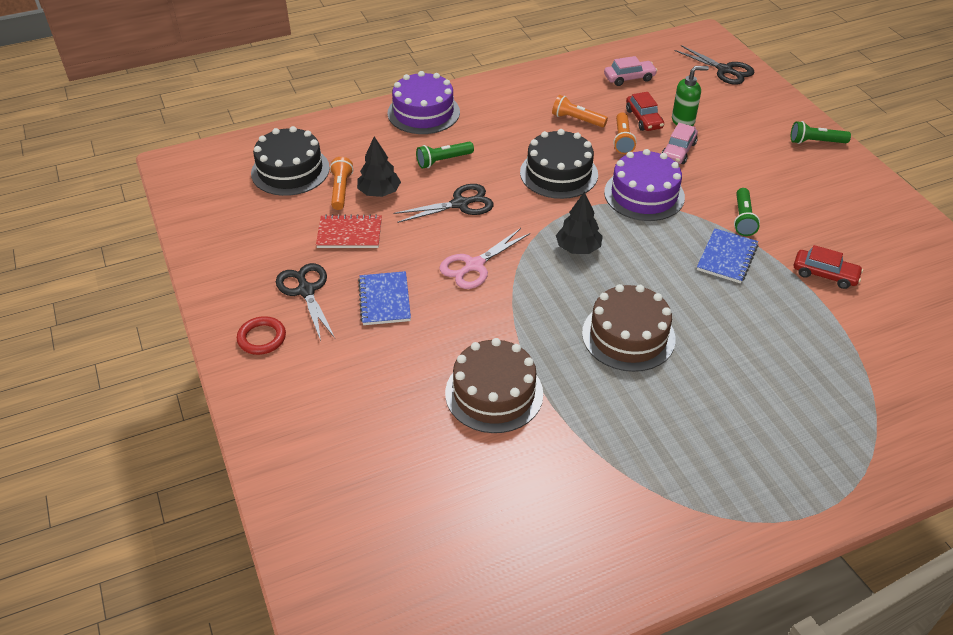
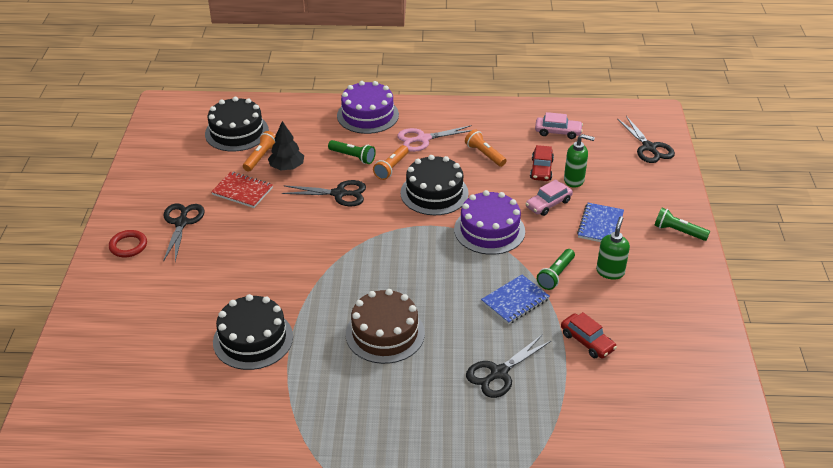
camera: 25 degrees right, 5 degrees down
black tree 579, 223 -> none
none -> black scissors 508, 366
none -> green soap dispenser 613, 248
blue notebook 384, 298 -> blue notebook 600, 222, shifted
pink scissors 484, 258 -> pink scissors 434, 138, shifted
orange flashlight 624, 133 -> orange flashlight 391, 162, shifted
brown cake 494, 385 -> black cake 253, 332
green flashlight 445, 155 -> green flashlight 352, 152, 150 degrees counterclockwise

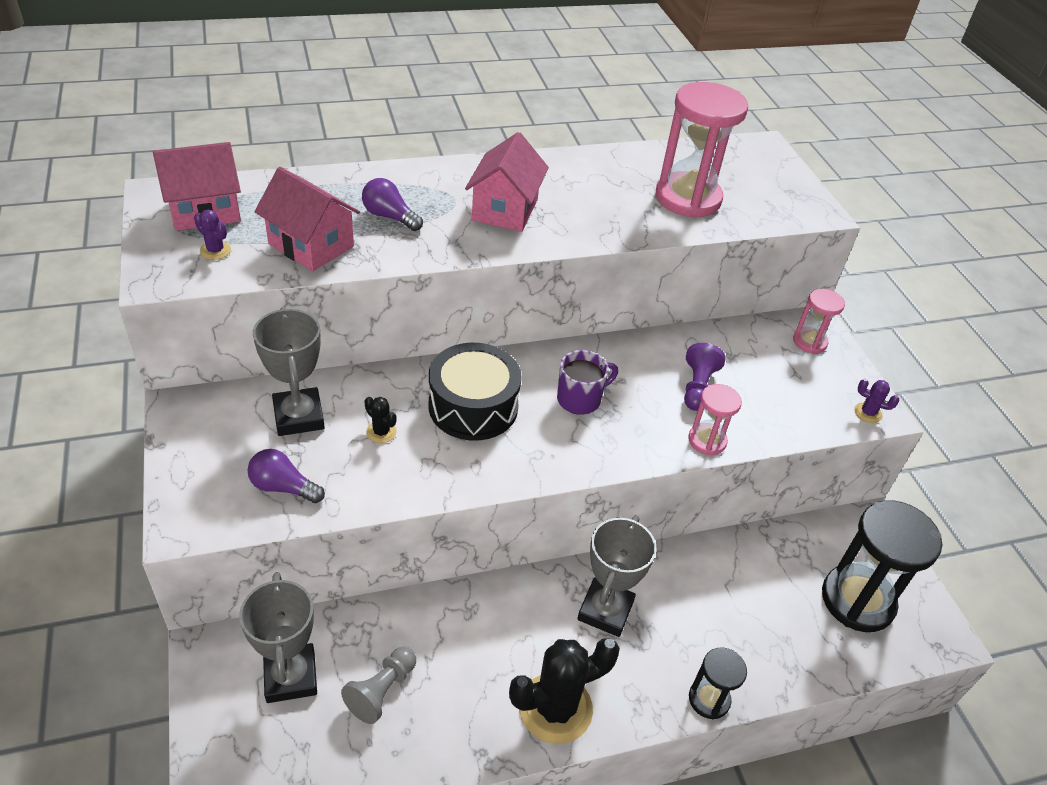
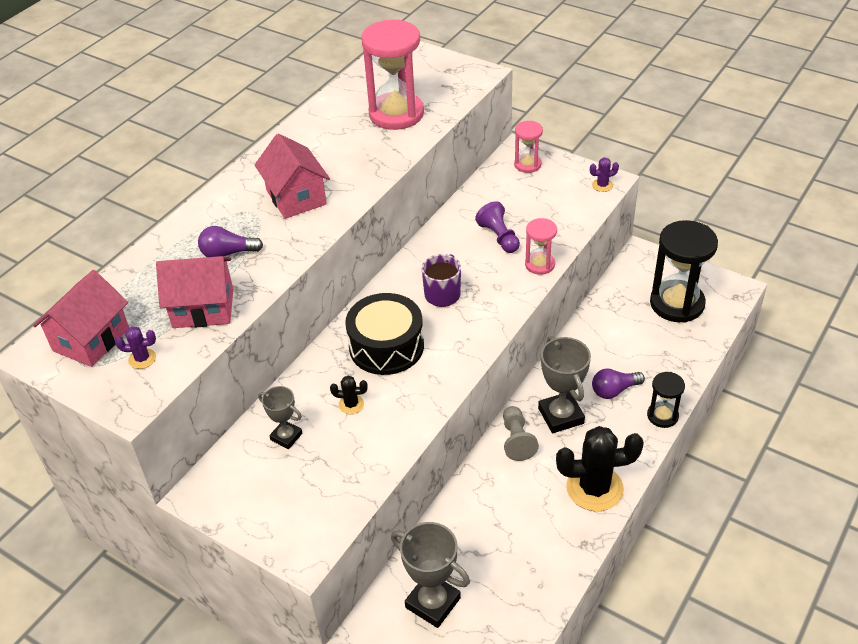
camera: 35 degrees left, 0 degrees up
purple light bulb 286, 476 -> purple light bulb 618, 384, shifted
grey pawn 378, 685 -> grey pawn 521, 433, shifted
black cactus 564, 691 -> black cactus 600, 468, 60 degrees clockwise
grey trophy 289, 371 -> grey trophy 280, 417, x0.59

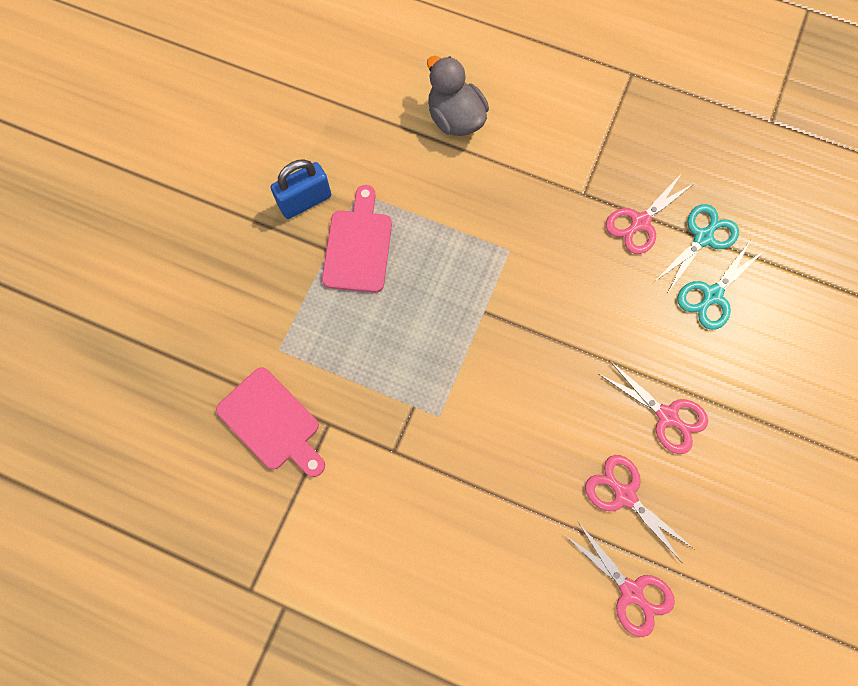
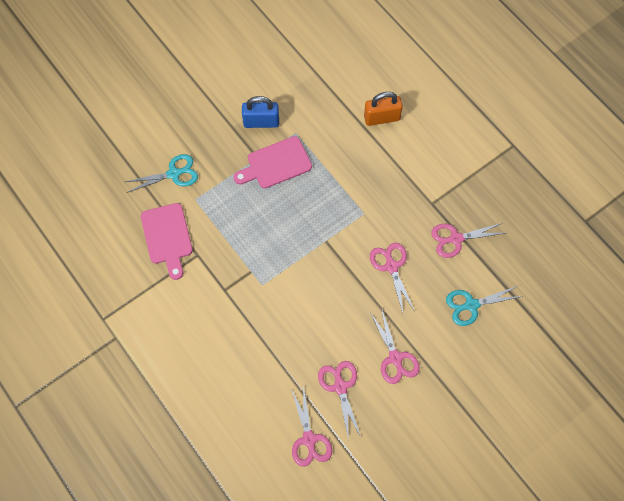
camera: 30 degrees right, 5 degrees down
none -> pink scissors 392, 278
turquoise scissors 696, 248 -> turquoise scissors 161, 173, shifted
grey duck 458, 96 -> orange padlock 383, 109
pink cutting board 357, 239 -> pink cutting board 272, 162, 150 degrees counterclockwise

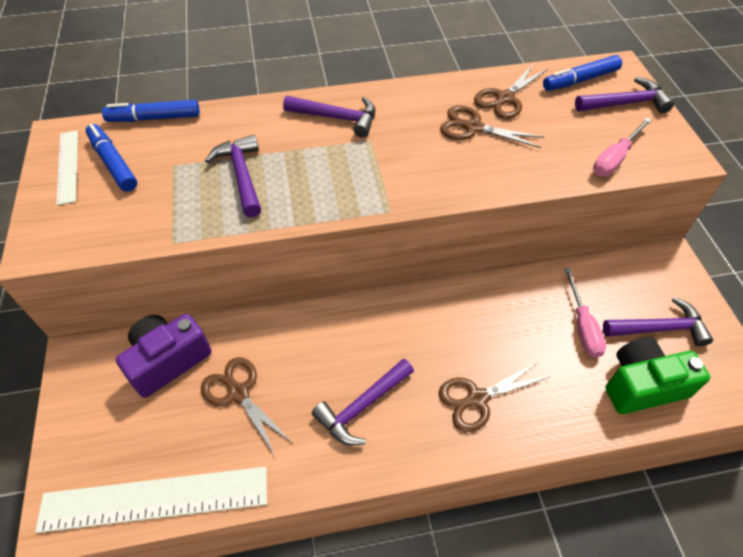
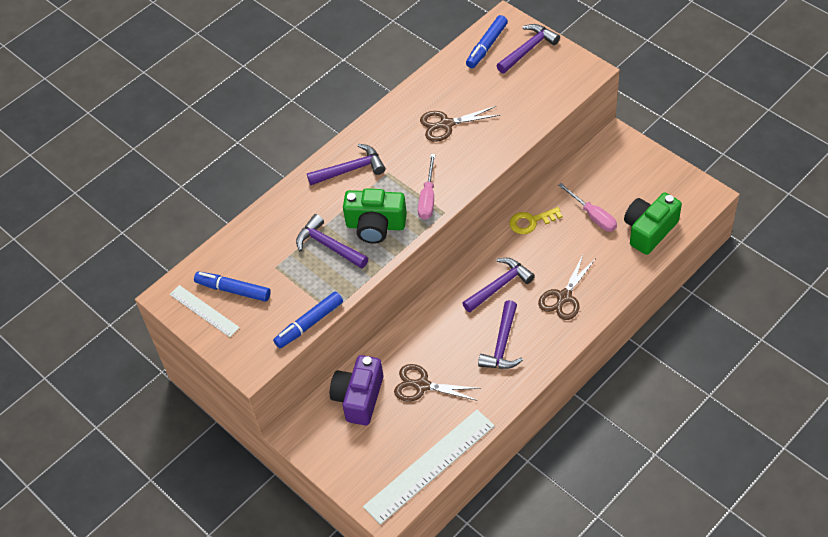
camera: 30 degrees left, 0 degrees up
brown scissors 510, 92 -> none
none -> green camera 375, 216
none -> yellow key 535, 220
blue marker 151, 111 -> blue marker 308, 319, shifted
pink screwdriver 622, 147 -> pink screwdriver 427, 187, shifted
purple hammer 658, 322 -> purple hammer 498, 285, shifted

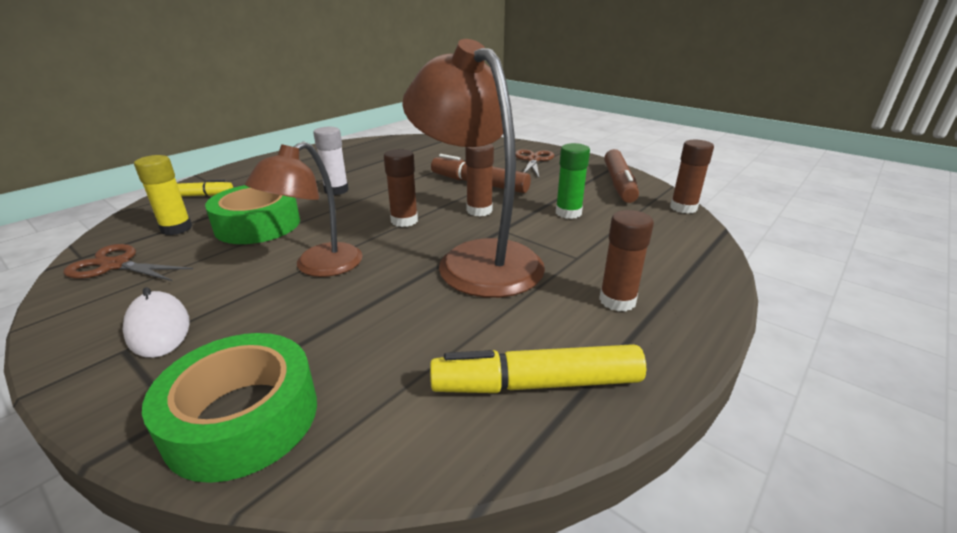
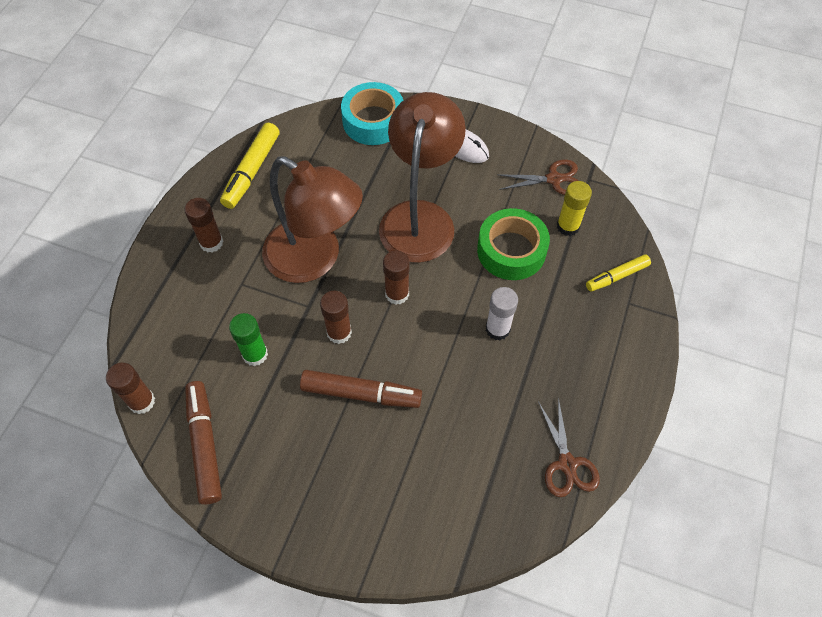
camera: 160 degrees right, 30 degrees up
brown scissors 535, 163 -> brown scissors 569, 447, shifted
green tape 229, 408 -> turquoise tape 372, 113
yellow marker 538, 368 -> yellow marker 250, 166, 135 degrees clockwise
brown lamp 304, 209 -> brown lamp 422, 177, x1.61

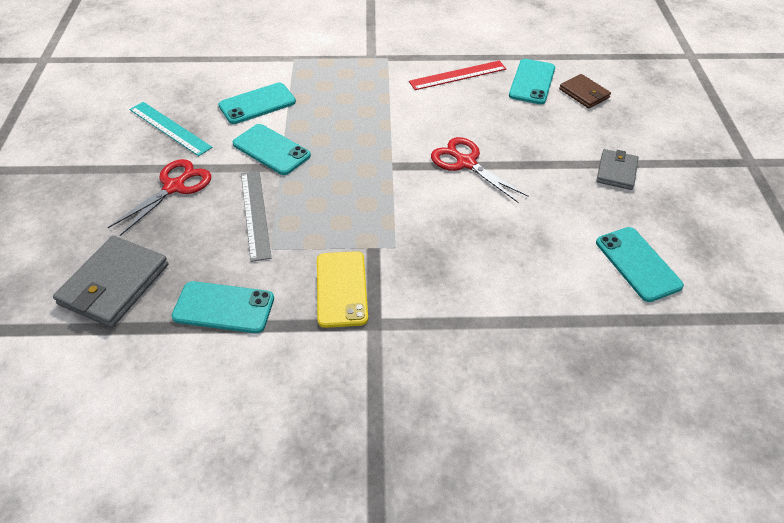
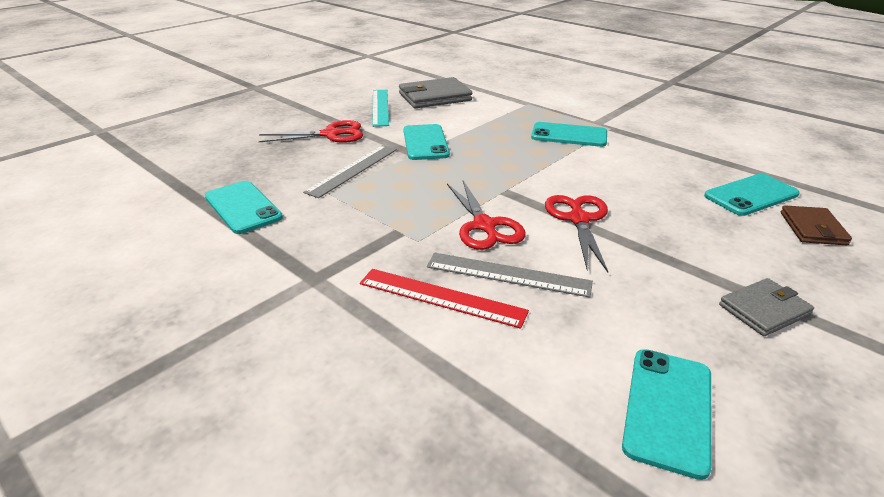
camera: 45 degrees right, 15 degrees down
yellow phone 342, 289 -> none
none -> grey ruler 510, 275
none -> red scissors 486, 215
grey wallet 110, 282 -> grey wallet 435, 92, shifted
turquoise phone 257, 103 -> turquoise phone 569, 134, shifted
red ruler 457, 75 -> red ruler 444, 299, shifted

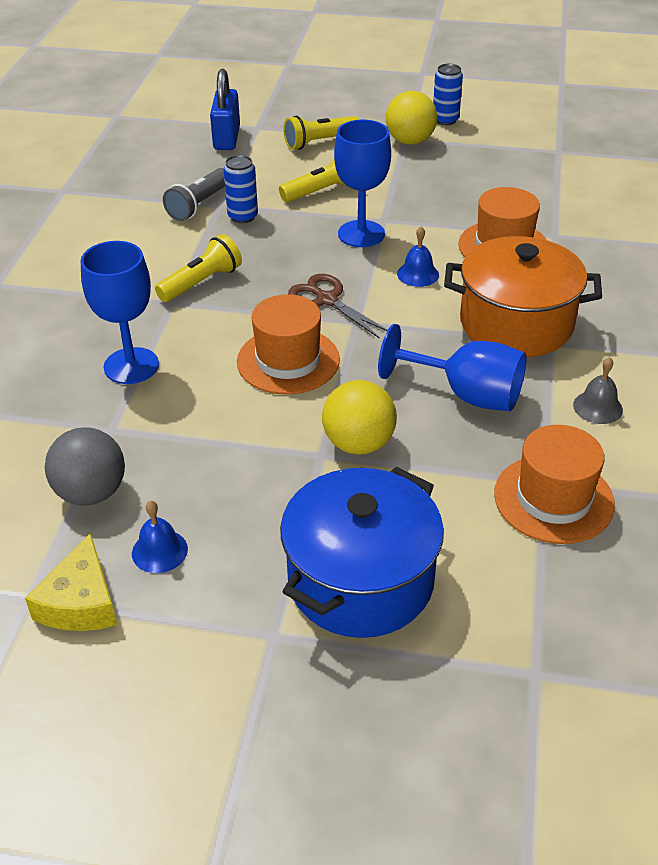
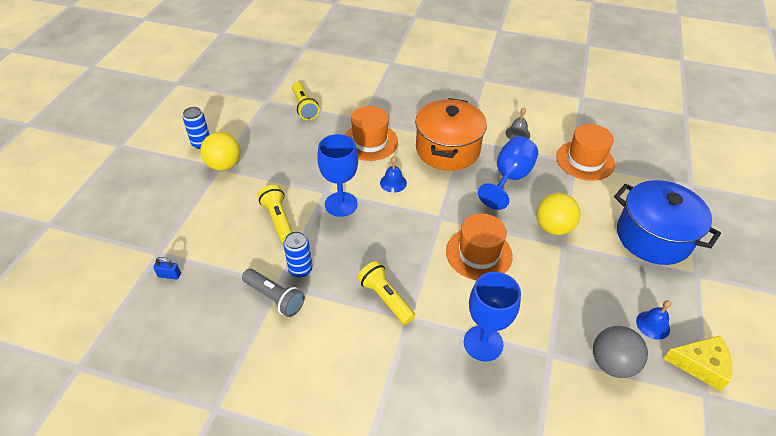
camera: 85 degrees left, 5 degrees up
brown scissors 337, 306 -> none
yellow flashlight 321, 133 -> yellow flashlight 305, 101, shifted
blue padlock 225, 109 -> blue padlock 167, 268, x0.47

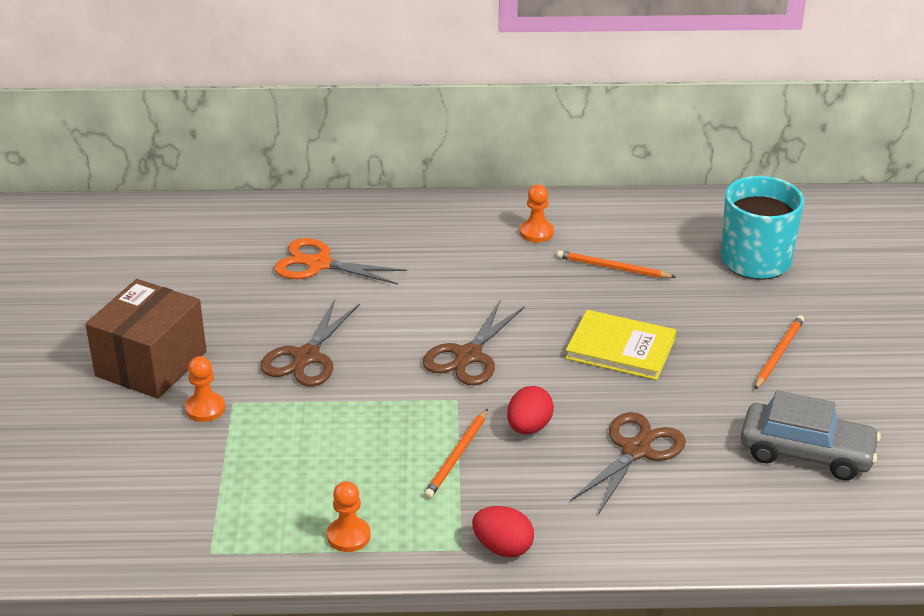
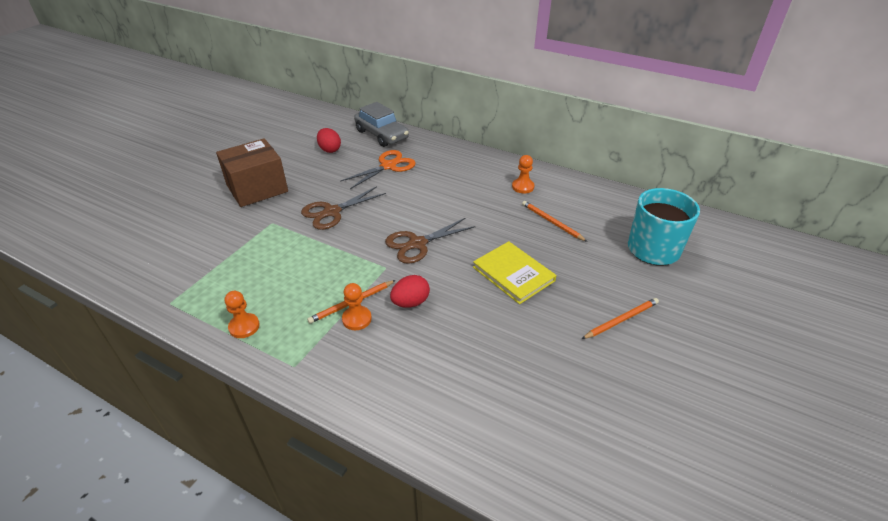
camera: 30 degrees right, 5 degrees up
brown scissors 628, 463 -> none
orange pawn 205, 389 -> orange pawn 357, 306, shifted
red egg 503, 531 -> red egg 329, 140, shifted
grey car 811, 435 -> grey car 381, 124, shifted
orange scissors 340, 261 -> orange scissors 378, 169, 90 degrees clockwise

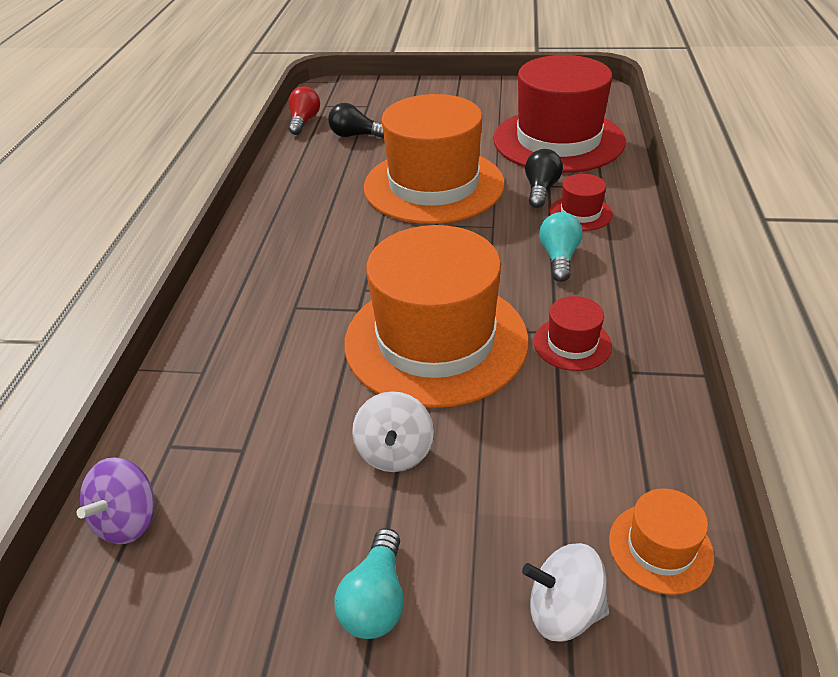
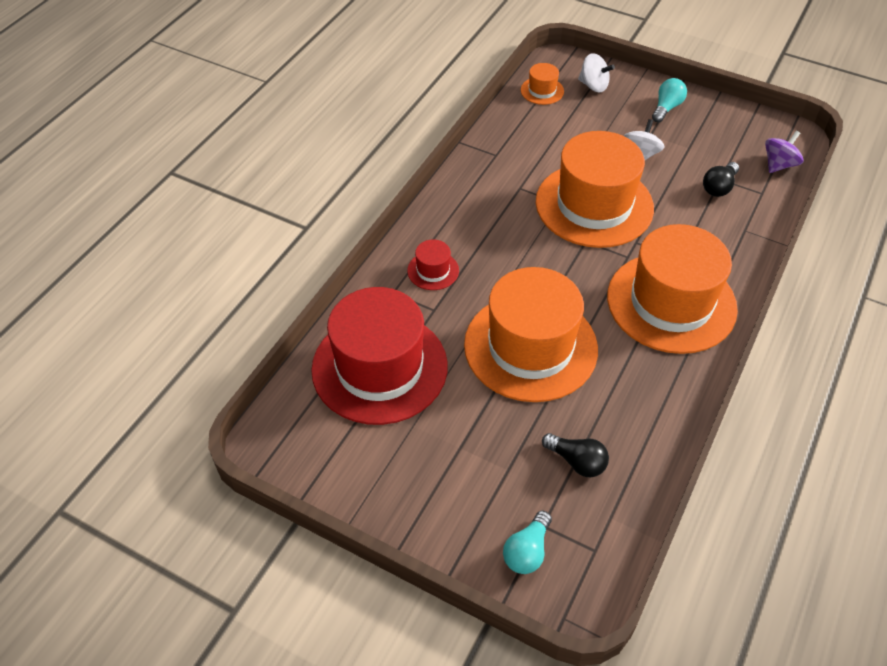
camera: 160 degrees left, 10 degrees up
red light bulb 304, 110 -> none
red hat 573, 333 -> none
none -> orange hat 672, 289
black light bulb 544, 178 -> black light bulb 721, 179, shifted
turquoise light bulb 560, 247 -> turquoise light bulb 527, 542, shifted

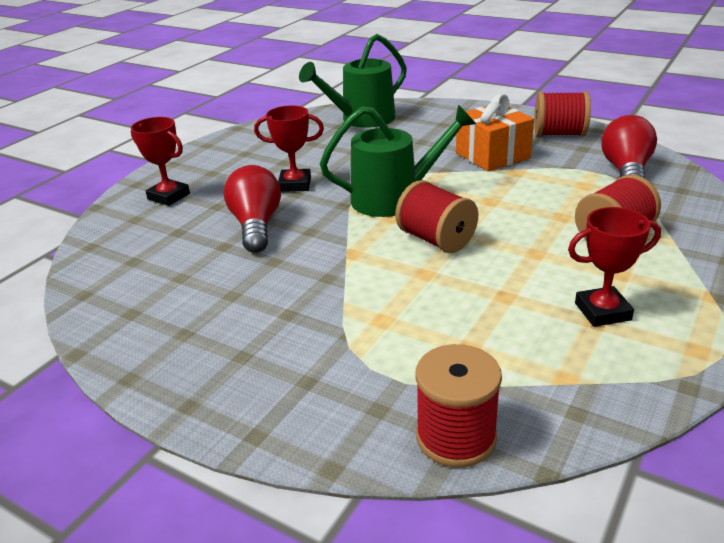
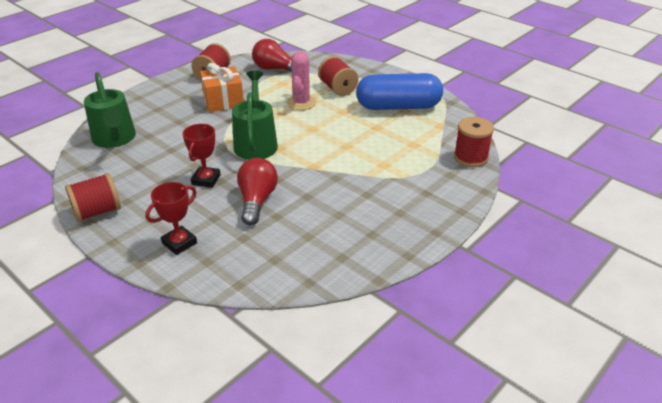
camera: 80 degrees left, 5 degrees up
none -> pink cactus 301, 80
red spool 436, 216 -> red spool 93, 197, shifted
red trophy 614, 267 -> blue capsule 399, 91
red light bulb 252, 209 -> red light bulb 257, 191, 90 degrees clockwise

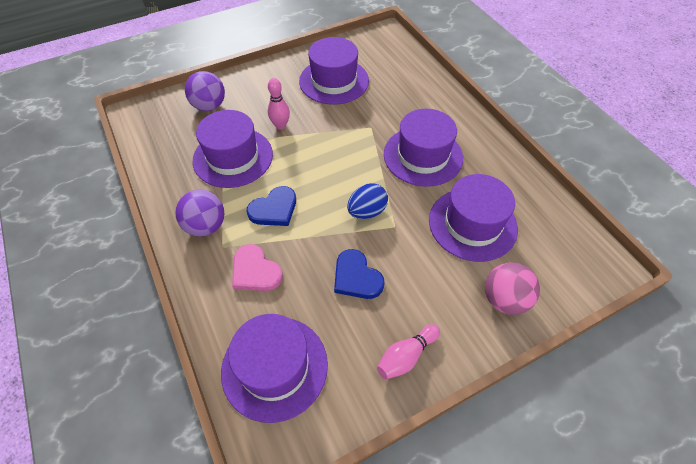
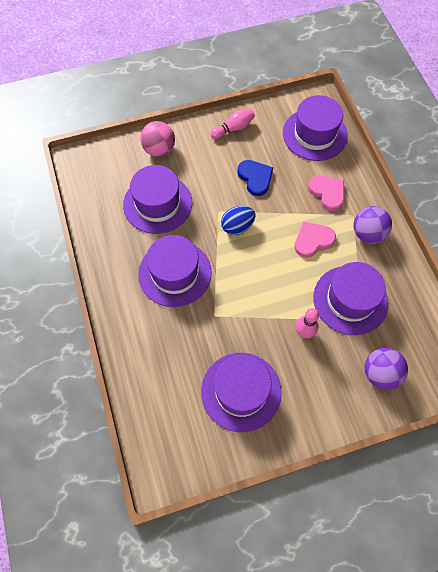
camera: 170 degrees left, 10 degrees up
blue heart 271, 206 -> pink heart 315, 240

